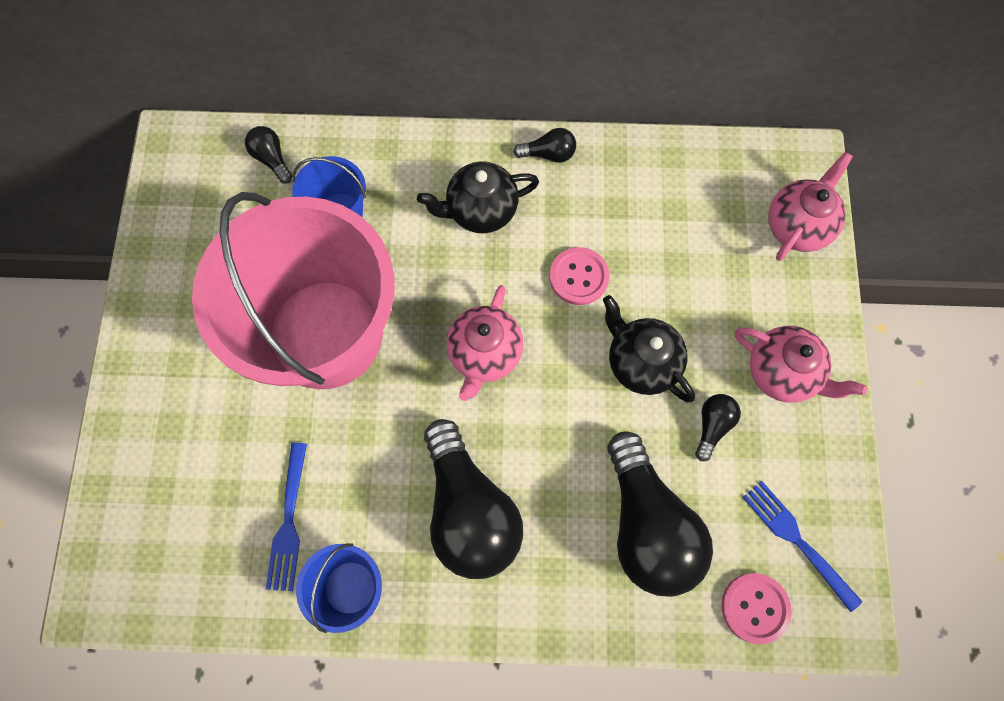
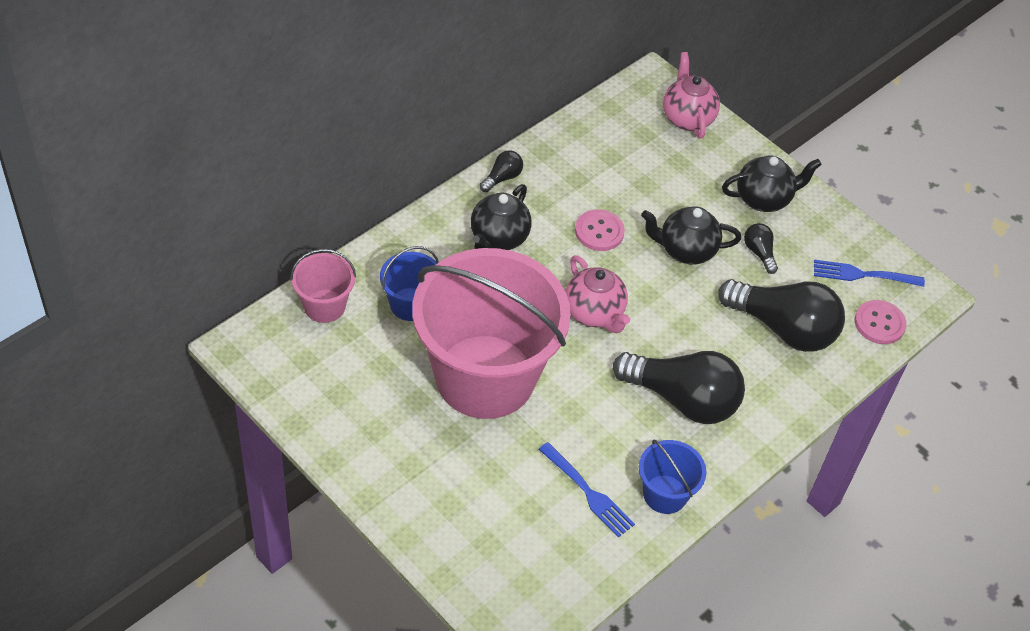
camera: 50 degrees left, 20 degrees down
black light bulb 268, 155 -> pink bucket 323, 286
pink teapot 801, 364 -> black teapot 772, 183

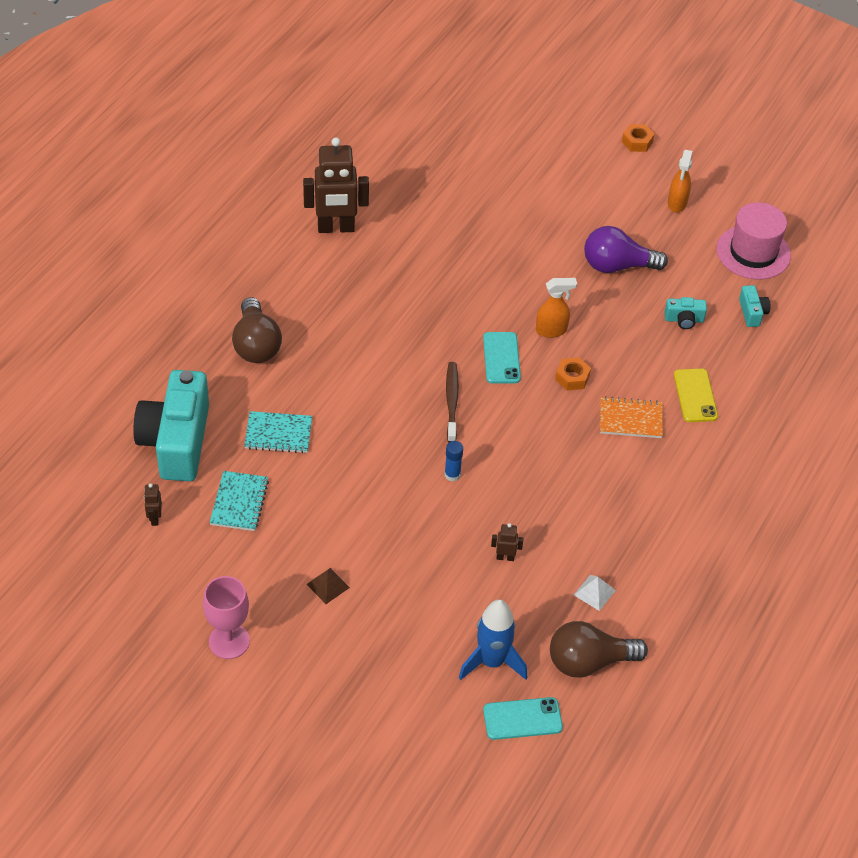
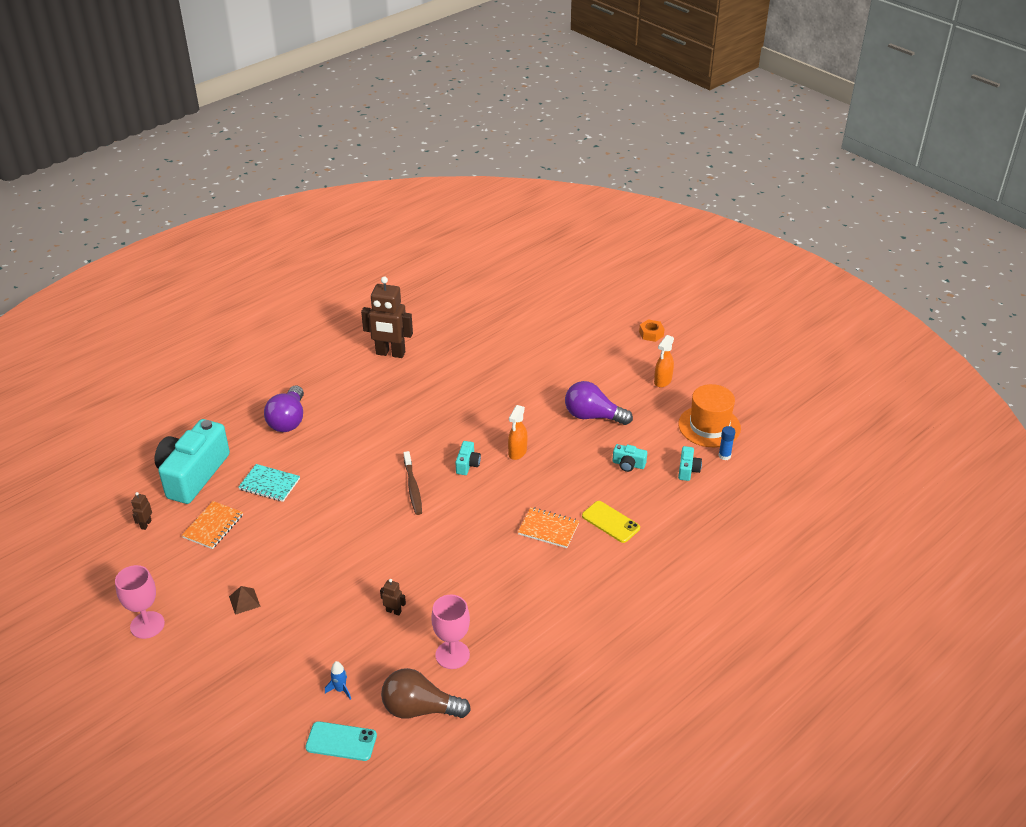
camera: 20 degrees right, 10 degrees down
orange nut 573, 374 -> none
blue glue stick 453, 461 -> blue glue stick 726, 443, shifted
turquoise phone 502, 358 -> turquoise camera 468, 458
white pyramid 595, 593 -> pink goblet 450, 632
turquoise notebook 239, 501 -> orange notebook 212, 525
brown light bulb 257, 330 -> purple light bulb 284, 408
pink hat 753, 241 -> orange hat 709, 415
brown toothbrush 452, 402 -> brown toothbrush 413, 483, 150 degrees clockwise
orange spray bottle 556, 308 -> orange spray bottle 517, 432, 105 degrees clockwise
yellow phone 696, 395 -> yellow phone 611, 522, 60 degrees counterclockwise
blue rocket 493, 639 -> blue rocket 338, 680, x0.48

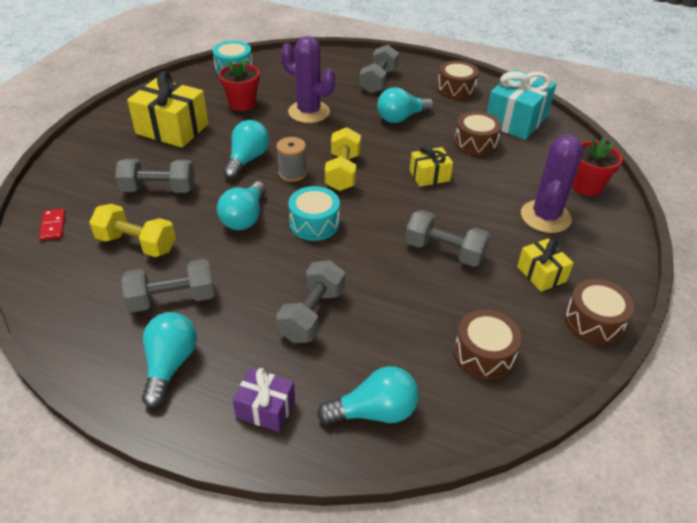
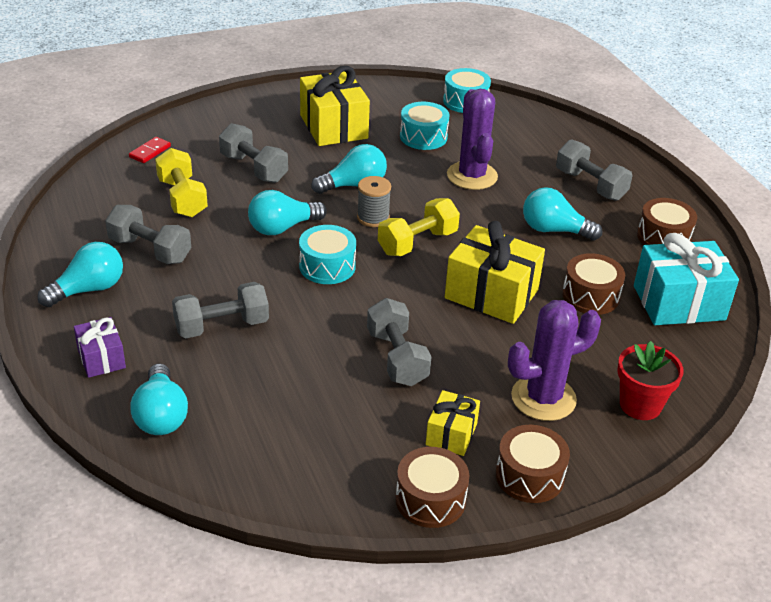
camera: 45 degrees right, 5 degrees down
brown drum 488, 345 -> brown drum 533, 464, shifted
red flower pot 239, 84 -> turquoise drum 425, 126
turquoise light bulb 368, 395 -> turquoise light bulb 159, 399, 45 degrees clockwise
grey dumbbell 379, 69 -> grey dumbbell 594, 170, 75 degrees clockwise
yellow gift 431, 166 -> yellow gift 495, 272, x1.82

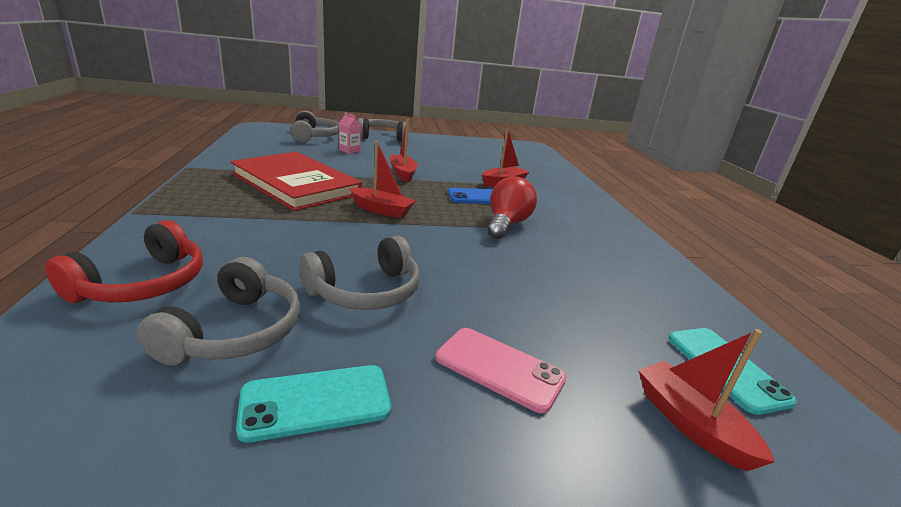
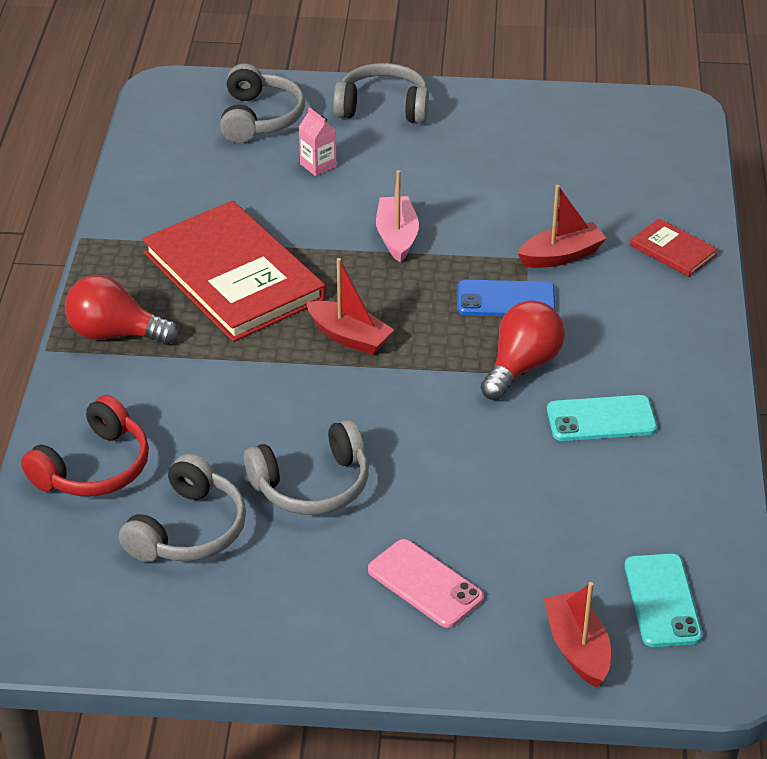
camera: 15 degrees right, 15 degrees up
none -> red light bulb 121, 310
none -> red book 674, 247
turquoise phone 313, 404 -> turquoise phone 602, 418, shifted
red boat 404, 150 -> pink boat 397, 216

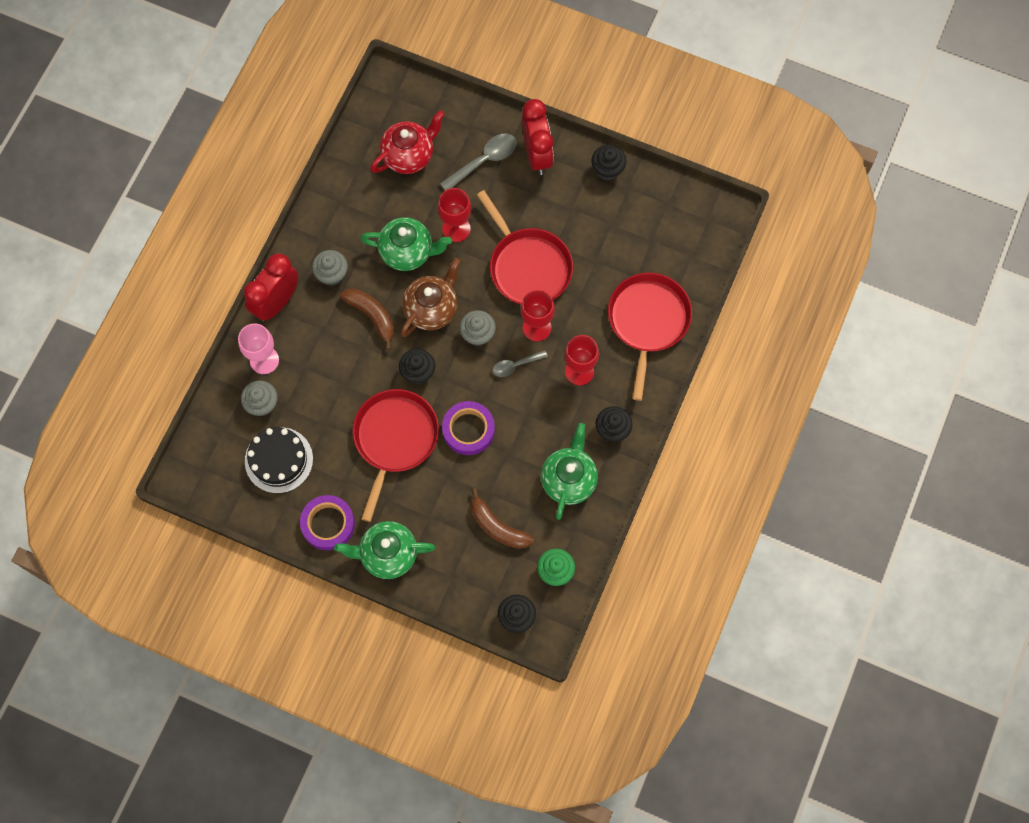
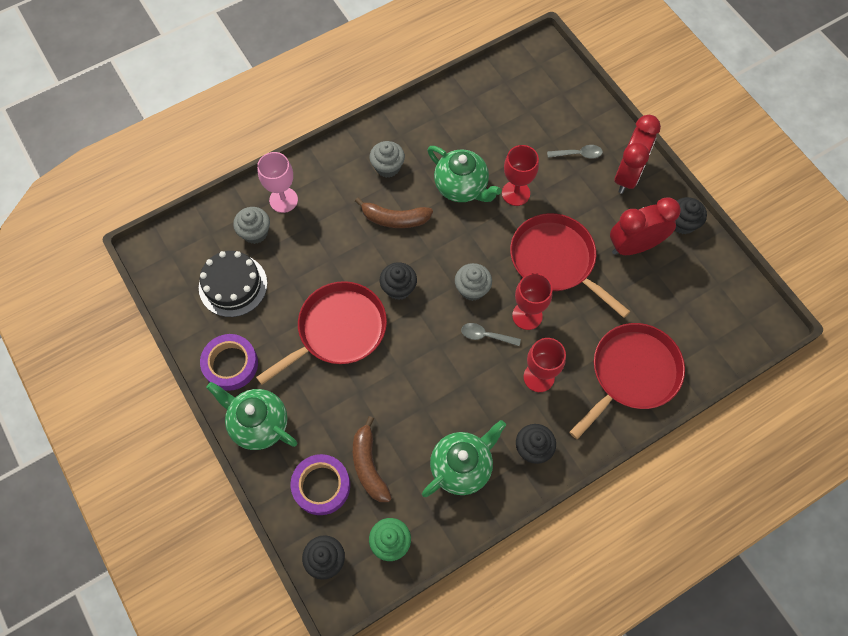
camera: 35 degrees right, 5 degrees down
red teapot 407, 142 -> none
brown teapot 431, 297 -> none
red clock 271, 287 -> red clock 645, 226, shifted
purple tape 468, 428 -> purple tape 320, 484, shifted
brown banana 367, 319 -> brown banana 394, 213, 105 degrees clockwise
red pan 525, 247 -> red pan 570, 265, 135 degrees clockwise
grey spoon 478, 162 -> grey spoon 575, 152, x0.62

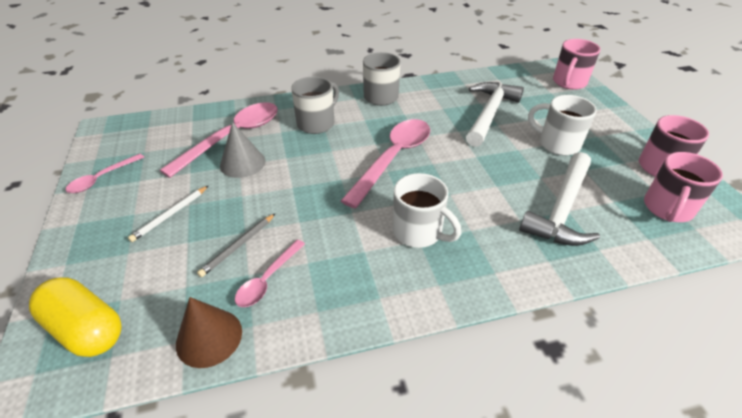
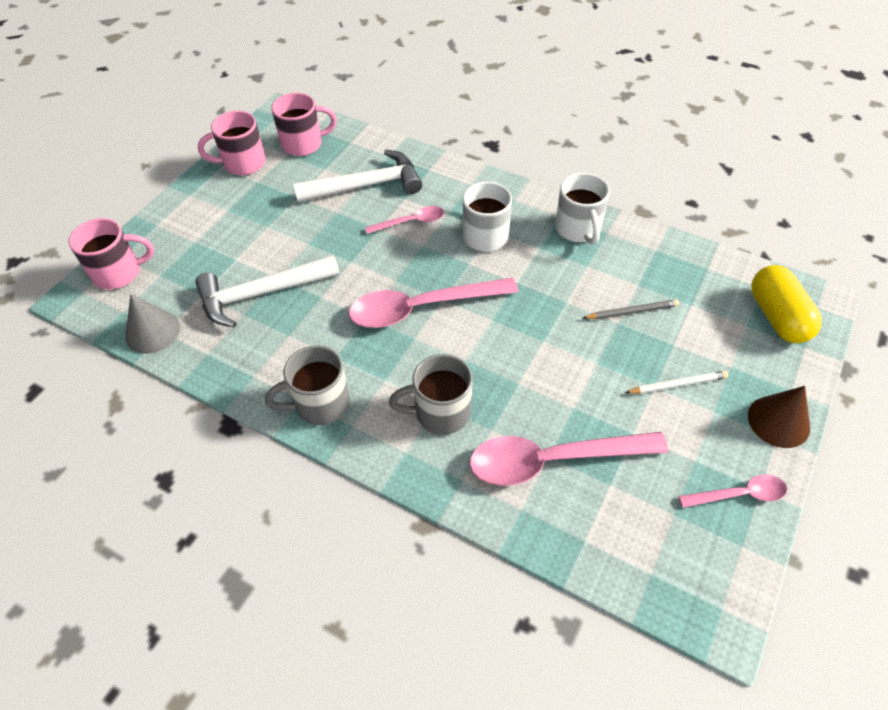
camera: 135 degrees left, 10 degrees up
brown cone 209, 332 -> brown cone 779, 417, shifted
grey cone 242, 150 -> grey cone 152, 324, shifted
pink spoon 270, 273 -> pink spoon 404, 220, shifted
white mug 562, 125 -> white mug 582, 209, shifted

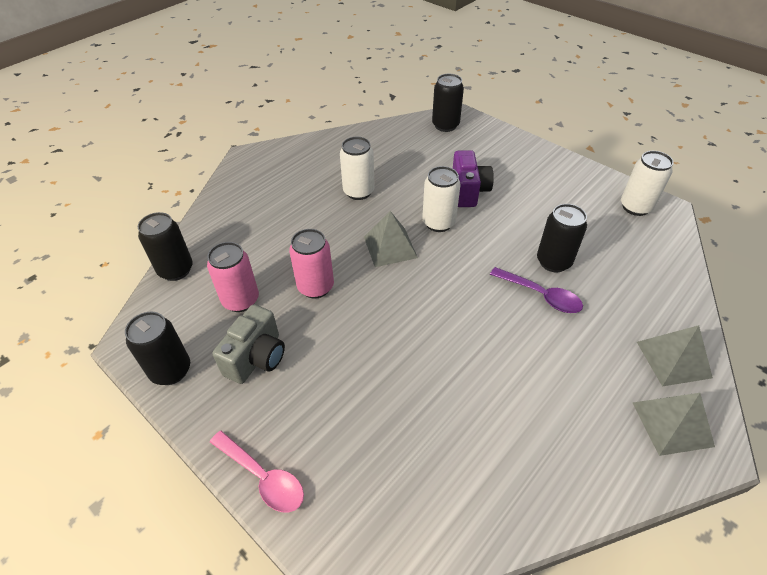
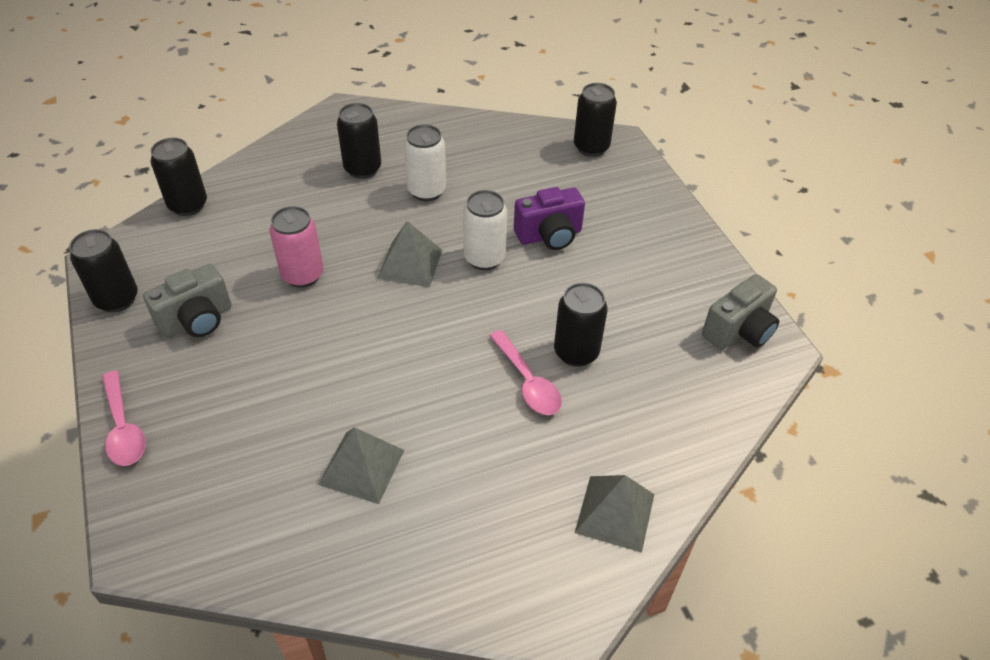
camera: 25 degrees right, 0 degrees up
pink can 233, 277 -> none
none -> black can 359, 141
grey pyramid 674, 424 -> grey pyramid 361, 465, shifted
white can 647, 183 -> grey camera 740, 312
purple spoon 536, 290 -> pink spoon 526, 372
purple camera 473, 178 -> purple camera 549, 218, 45 degrees clockwise

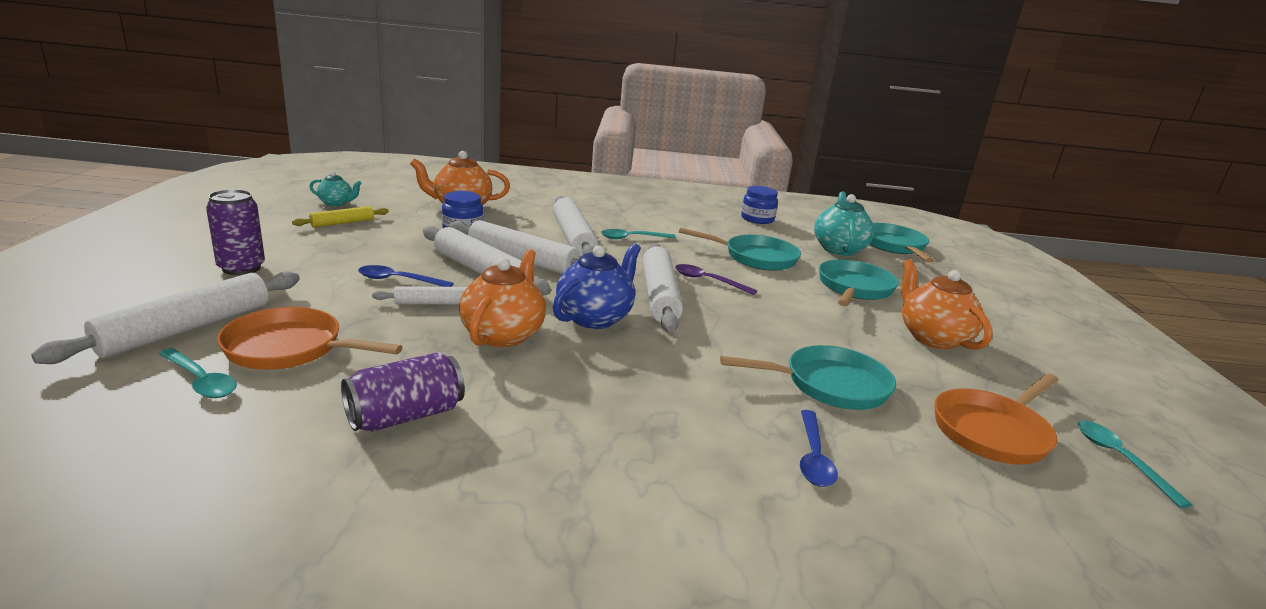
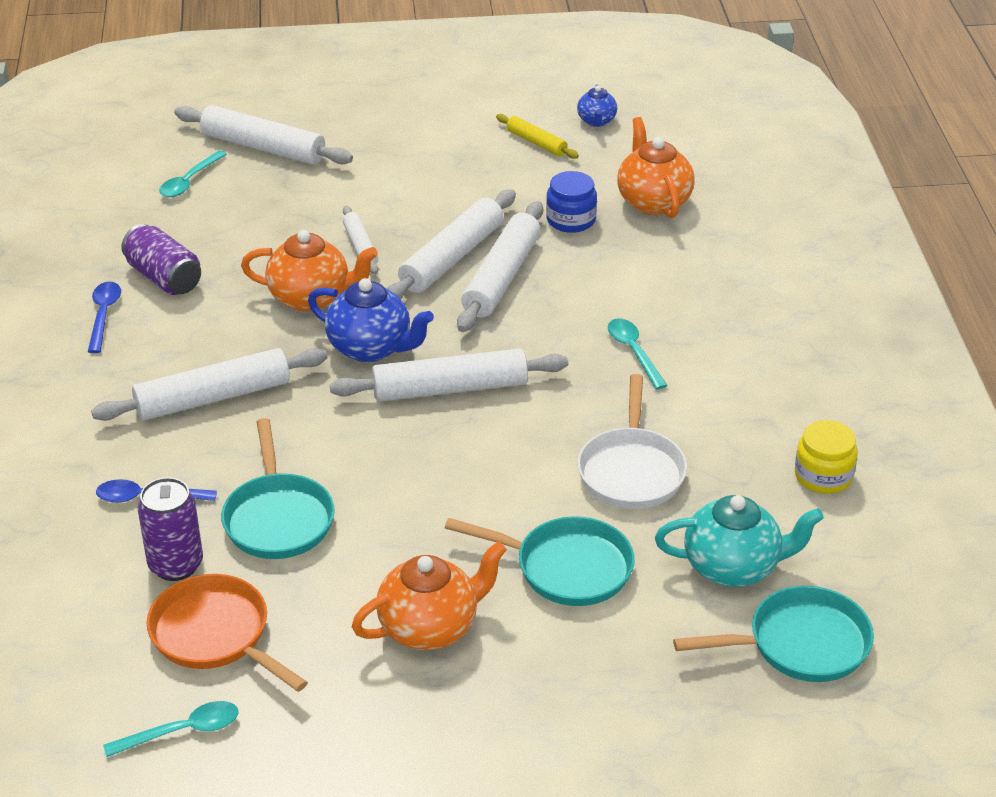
camera: 85 degrees right, 15 degrees up
orange pan 310, 338 -> none
purple spoon 716, 279 -> none
purple can 235, 232 -> purple can 170, 529, shifted
blue spoon 406, 276 -> blue spoon 104, 317, shifted
white rolling pin 575, 226 -> white rolling pin 209, 384, shifted
turquoise teapot 335, 188 -> blue teapot 597, 106
turquoise pan 740, 249 -> white pan 632, 441
blue jar 759, 205 -> yellow jar 826, 457

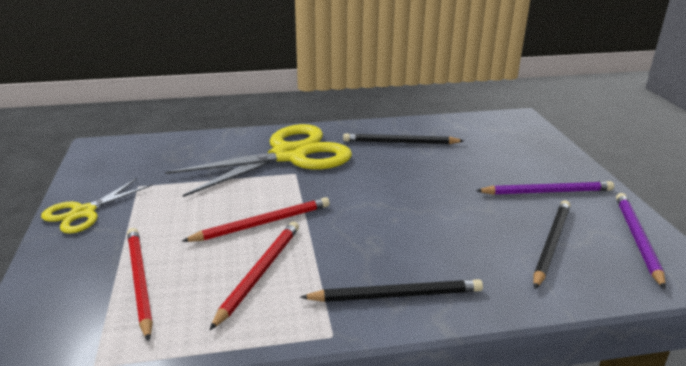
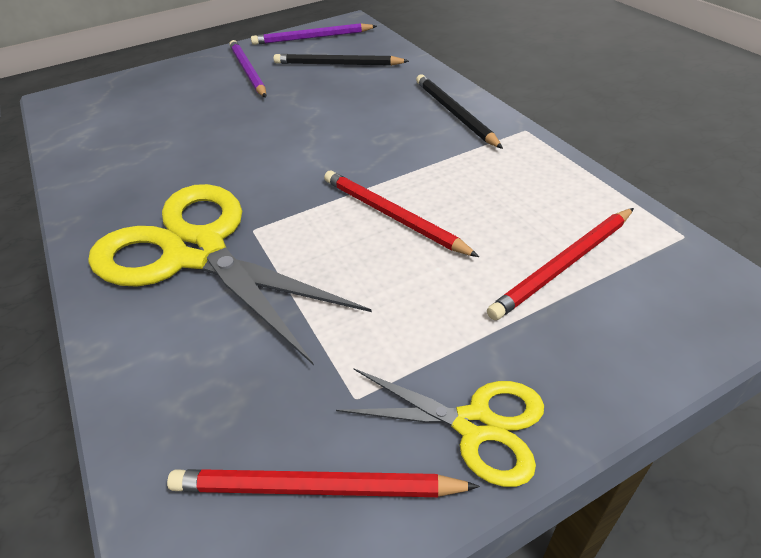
camera: 105 degrees left, 15 degrees up
black pencil 403, 138 -> none
red pencil 254, 276 -> red pencil 323, 483, shifted

